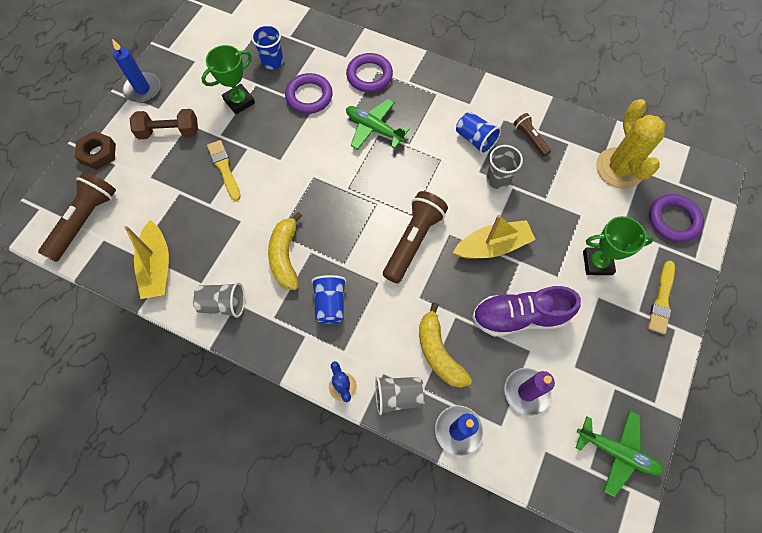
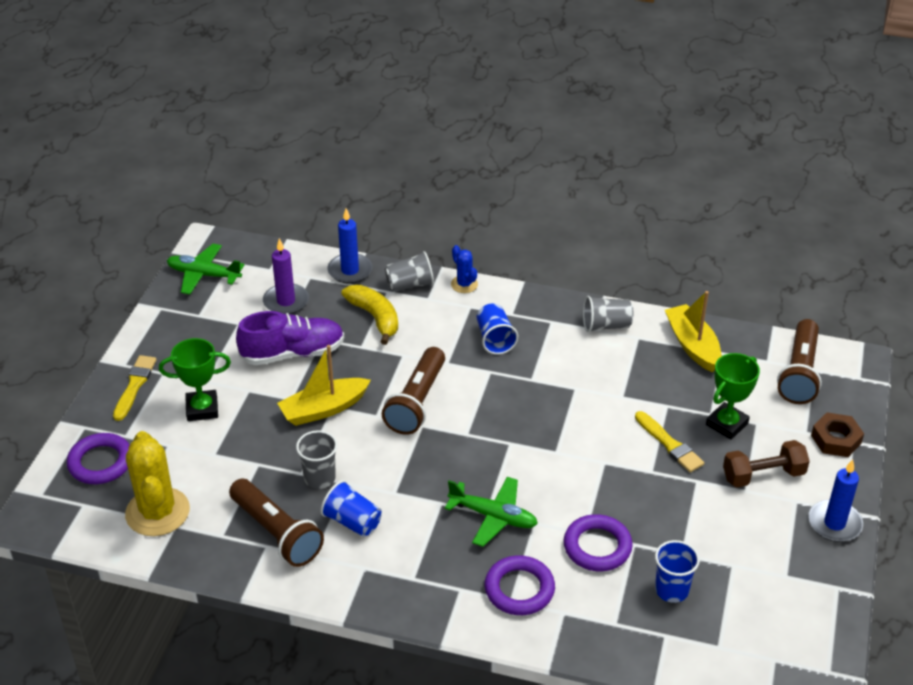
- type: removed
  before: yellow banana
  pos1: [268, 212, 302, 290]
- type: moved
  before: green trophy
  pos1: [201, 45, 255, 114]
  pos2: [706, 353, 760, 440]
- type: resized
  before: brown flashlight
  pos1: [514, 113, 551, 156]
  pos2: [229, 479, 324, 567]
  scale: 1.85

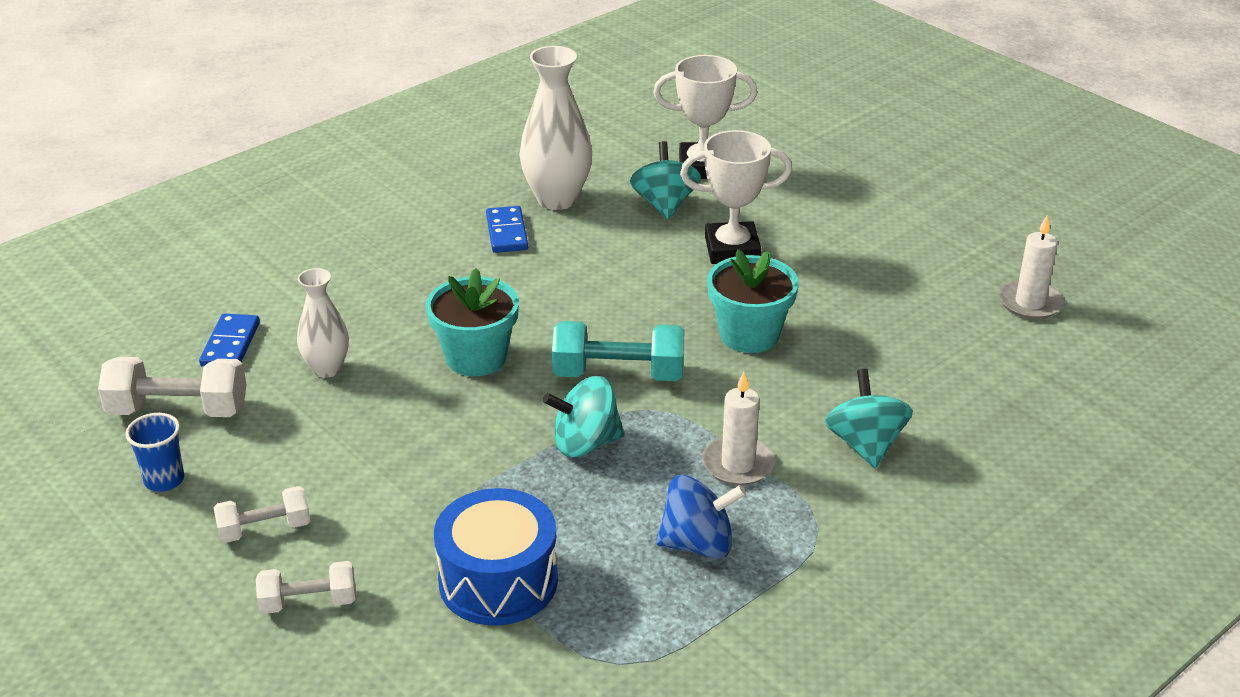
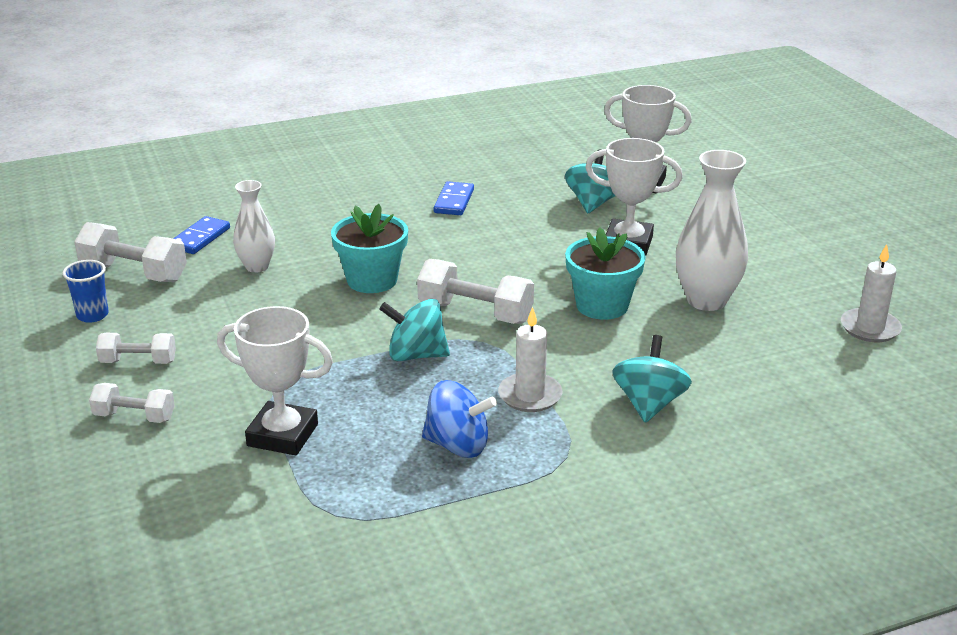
- type: moved
  before: white vase
  pos1: [520, 46, 592, 210]
  pos2: [676, 150, 748, 311]
- type: replaced
  before: blue drum
  after: white trophy
  pos1: [434, 488, 558, 626]
  pos2: [217, 306, 333, 455]
- type: recoloured
  before: turquoise dumbbell
  after: white dumbbell
  pos1: [552, 321, 684, 381]
  pos2: [417, 259, 534, 324]

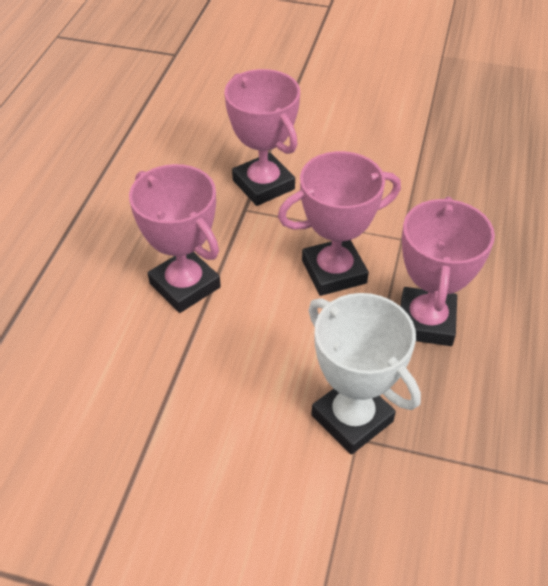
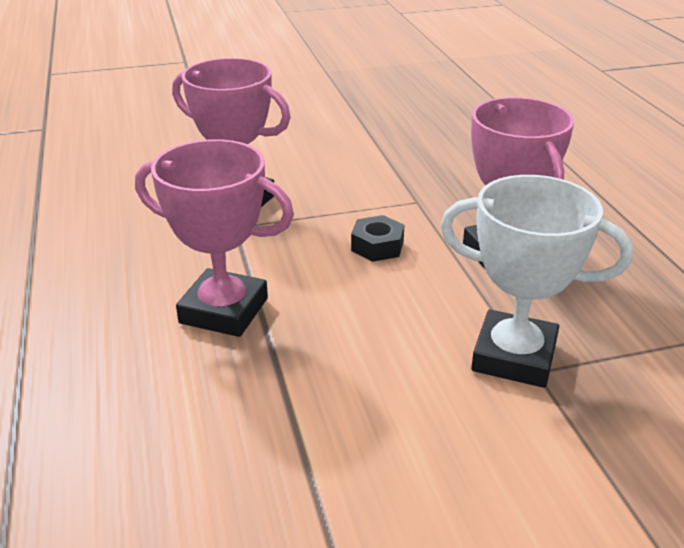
- type: replaced
  before: pink trophy
  after: black nut
  pos1: [278, 151, 401, 296]
  pos2: [351, 215, 404, 262]

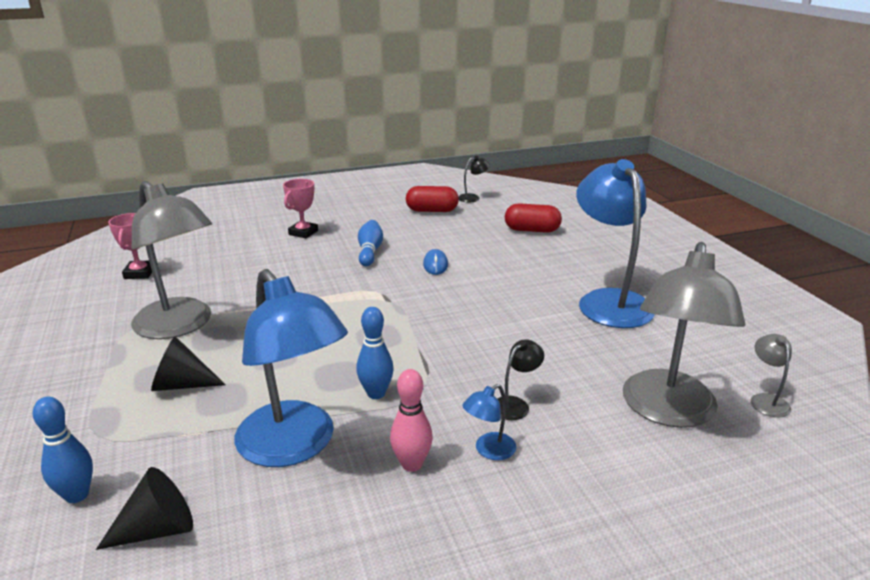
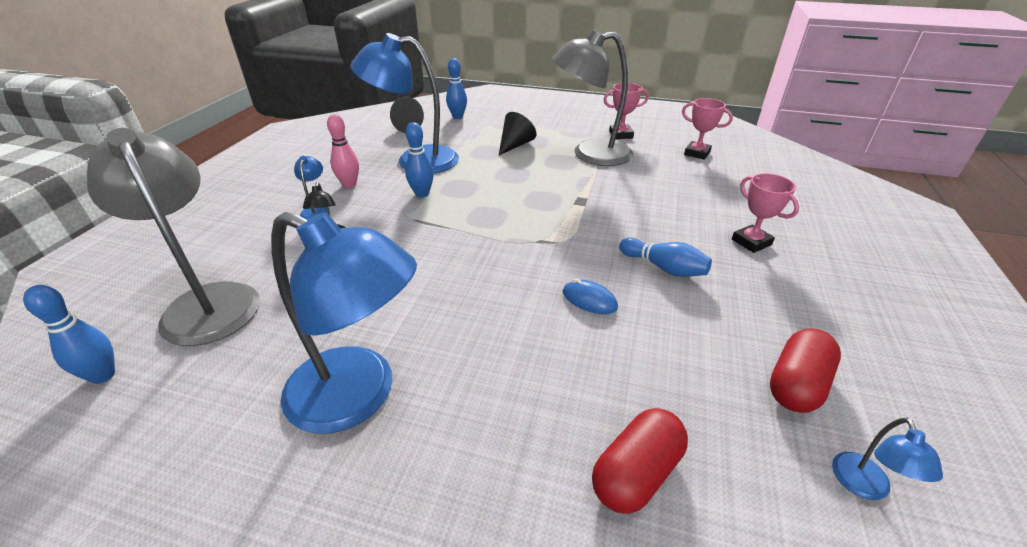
- type: added
  after: pink trophy
  pos2: [603, 83, 649, 139]
- type: replaced
  before: grey lamp
  after: blue bowling pin
  pos1: [751, 334, 792, 417]
  pos2: [23, 285, 115, 384]
- type: recoloured
  before: black lamp
  after: blue lamp
  pos1: [459, 156, 490, 202]
  pos2: [832, 417, 943, 500]

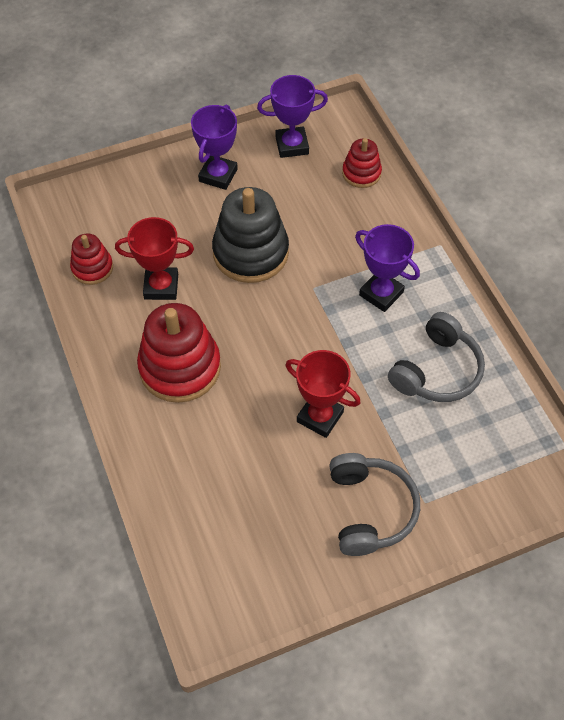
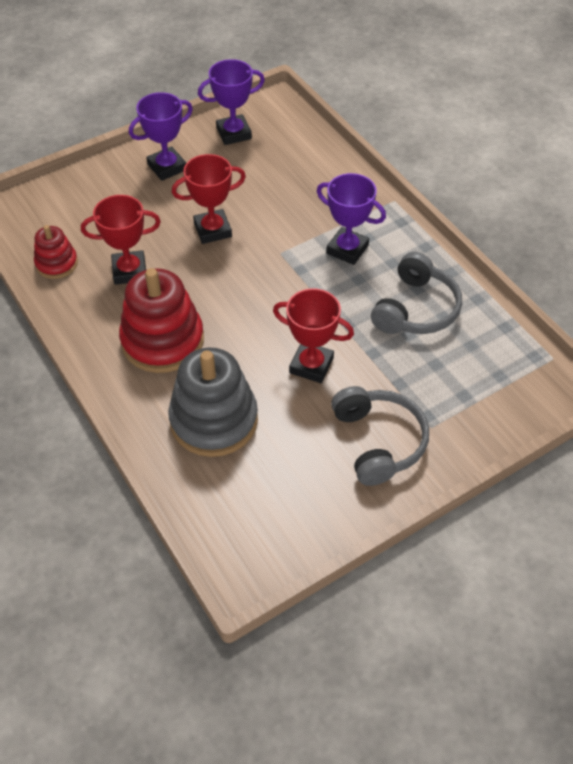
- type: removed
  before: red stacking toy
  pos1: [342, 138, 382, 188]
- type: added
  after: grey stacking toy
  pos2: [168, 347, 258, 457]
- type: replaced
  before: black stacking toy
  after: red trophy
  pos1: [212, 187, 289, 283]
  pos2: [172, 154, 246, 244]
- type: turned
  before: purple trophy
  pos1: [191, 105, 238, 190]
  pos2: [129, 92, 193, 181]
  turn: 45

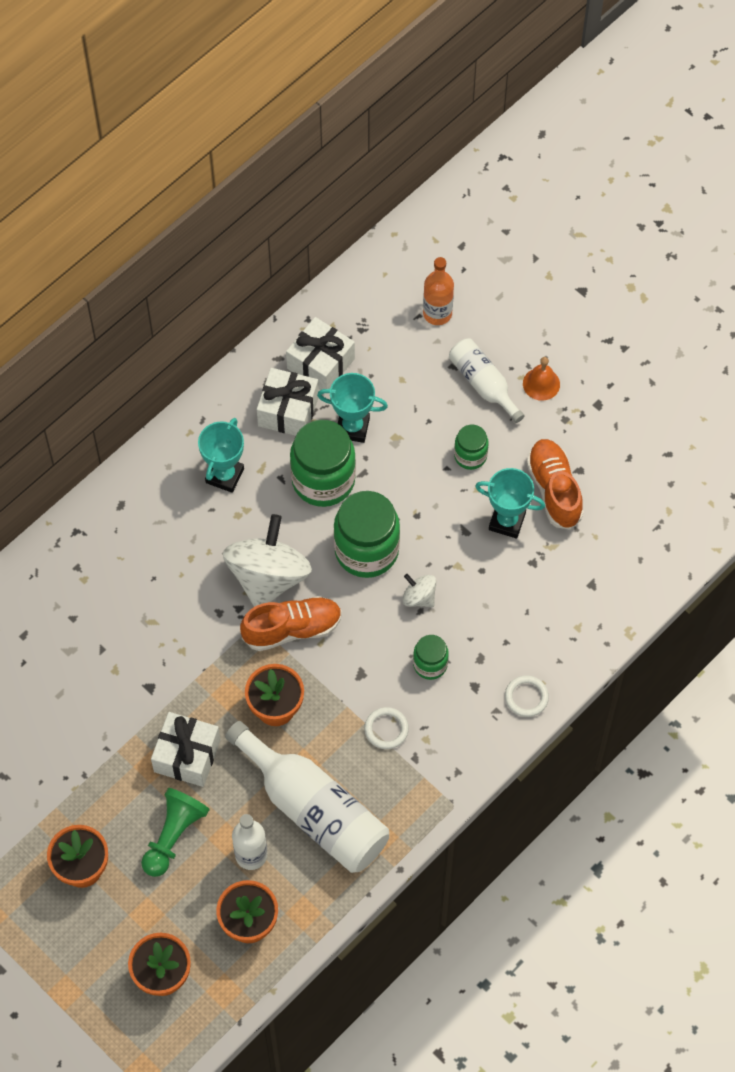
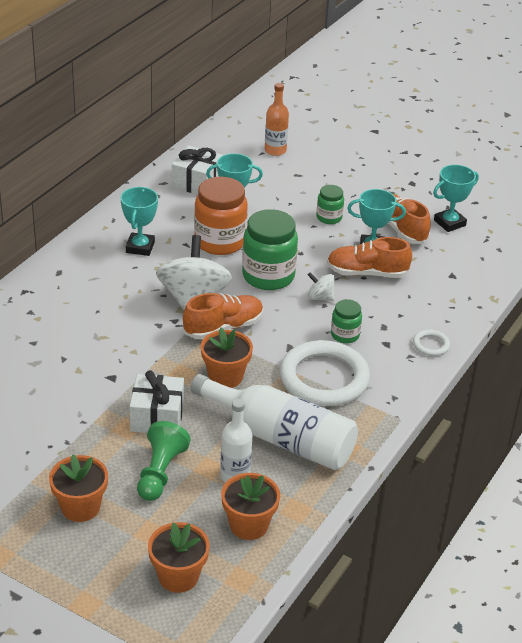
- type: removed
  before: white gift
  pos1: [257, 368, 319, 436]
- type: removed
  before: white bottle
  pos1: [449, 338, 525, 423]
- type: removed
  before: orange bell
  pos1: [523, 357, 560, 401]
- type: added
  after: orange shoe
  pos2: [327, 237, 412, 278]
- type: added
  after: turquoise trophy
  pos2: [433, 165, 479, 232]
- type: recoloured
  before: green jar
  after: orange jar
  pos1: [290, 420, 356, 507]
  pos2: [194, 177, 248, 255]
- type: resized
  before: white ring
  pos1: [364, 707, 409, 749]
  pos2: [280, 340, 370, 406]
  scale: 2.34

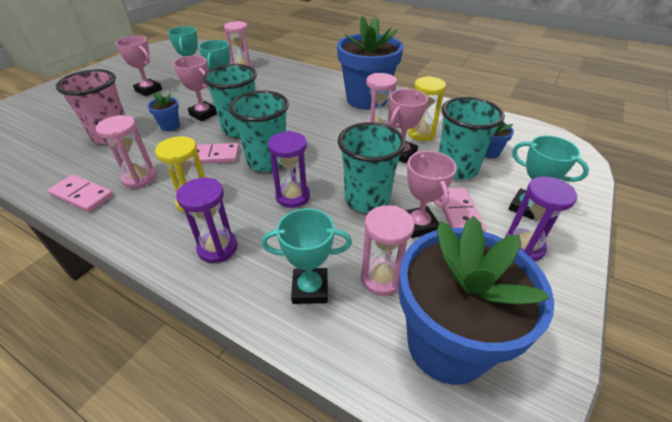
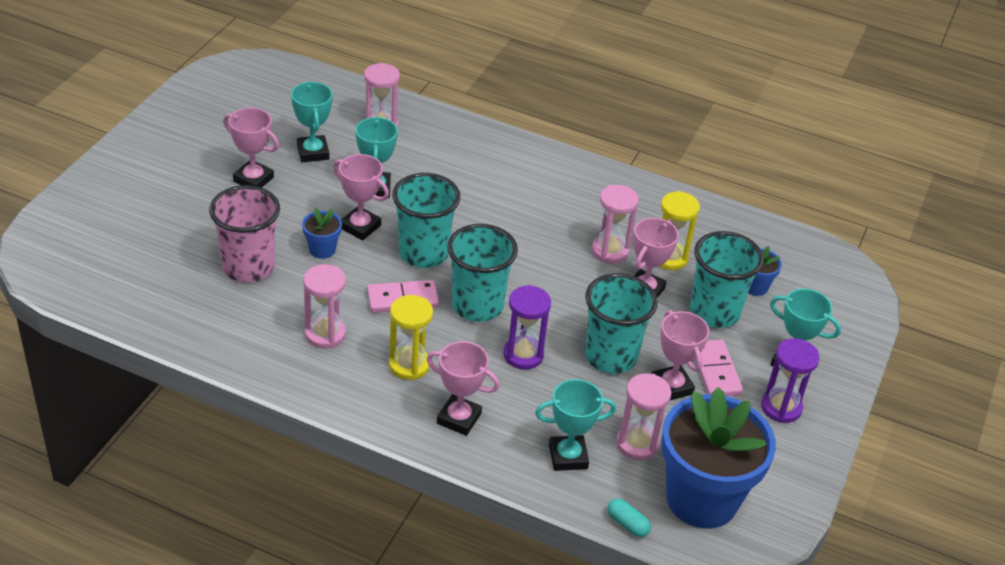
- type: removed
  before: pink domino
  pos1: [48, 175, 114, 212]
- type: removed
  before: blue flower pot
  pos1: [337, 16, 404, 110]
- type: added
  after: turquoise capsule
  pos2: [607, 498, 651, 537]
- type: replaced
  before: purple hourglass
  after: pink trophy
  pos1: [176, 178, 238, 263]
  pos2: [427, 341, 500, 436]

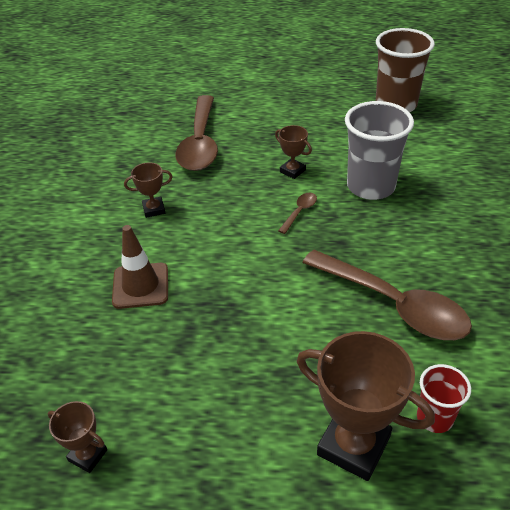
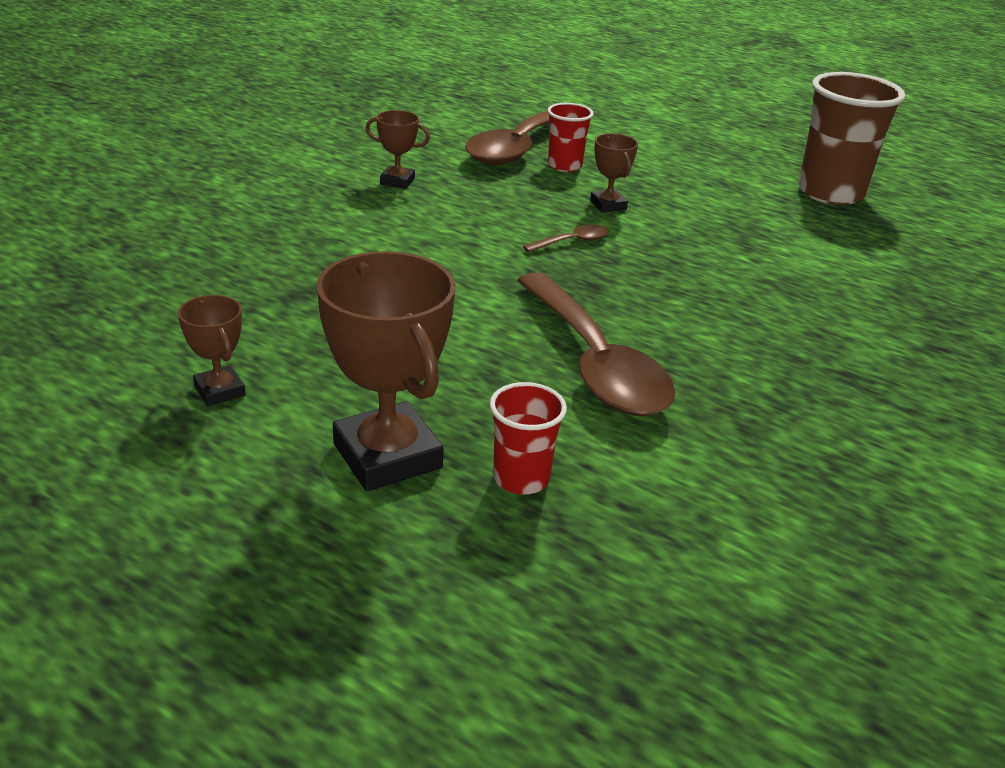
- type: removed
  before: brown traffic cone
  pos1: [112, 225, 168, 309]
- type: removed
  before: grey cup
  pos1: [345, 101, 414, 200]
- type: added
  after: red cup
  pos2: [547, 103, 594, 172]
- type: moved
  before: brown trophy
  pos1: [48, 401, 107, 473]
  pos2: [178, 295, 246, 406]

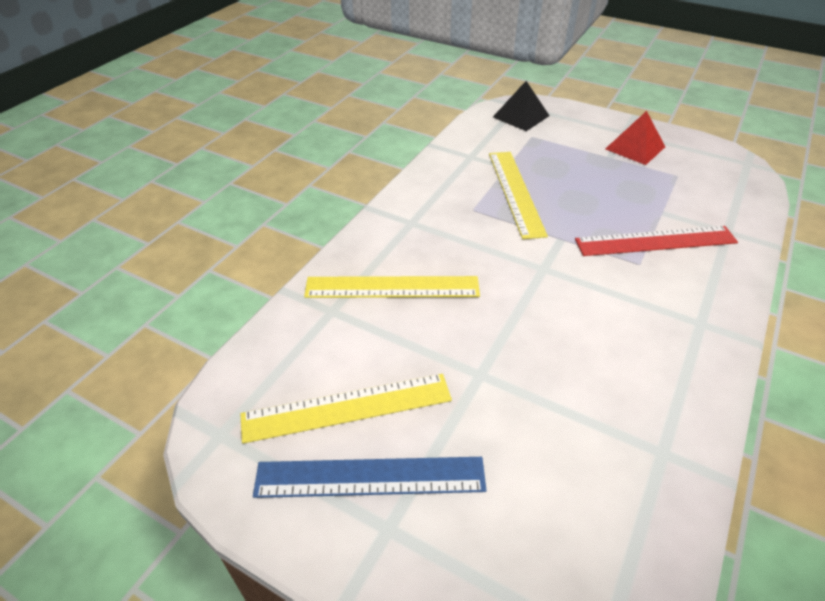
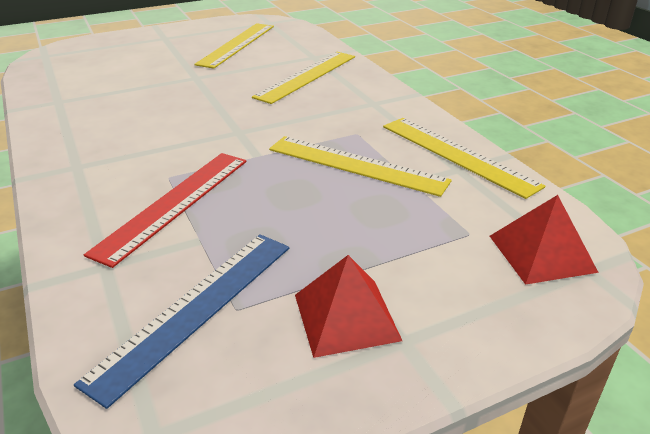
- type: added
  after: yellow ruler
  pos2: [383, 118, 545, 199]
- type: moved
  before: blue ruler
  pos1: [253, 457, 486, 498]
  pos2: [74, 234, 289, 409]
- type: recoloured
  before: black pyramid
  after: red pyramid
  pos1: [493, 81, 549, 131]
  pos2: [490, 195, 599, 285]

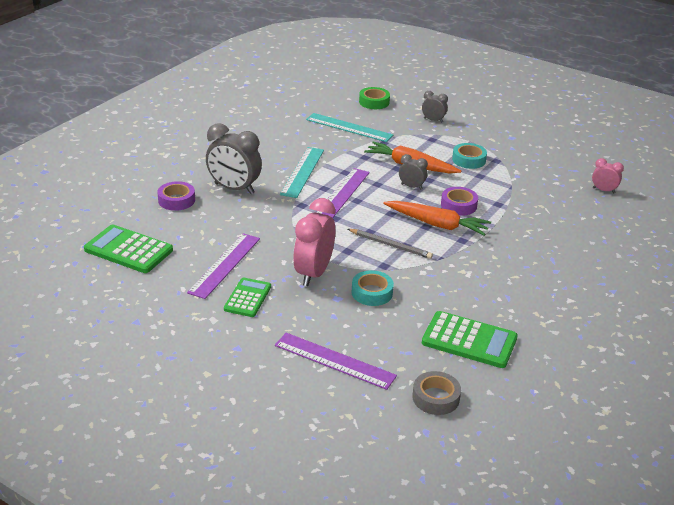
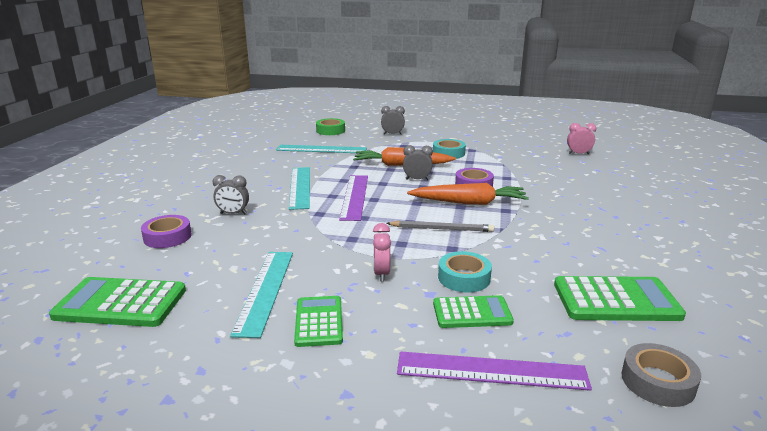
- type: added
  after: green calculator
  pos2: [433, 295, 514, 328]
- type: recoloured
  before: purple ruler
  after: turquoise ruler
  pos1: [187, 233, 260, 299]
  pos2: [230, 252, 293, 338]
- type: resized
  before: grey clock
  pos1: [206, 123, 262, 194]
  pos2: [213, 175, 249, 214]
  scale: 0.52
- type: resized
  before: pink clock
  pos1: [293, 198, 335, 286]
  pos2: [373, 223, 391, 282]
  scale: 0.52

